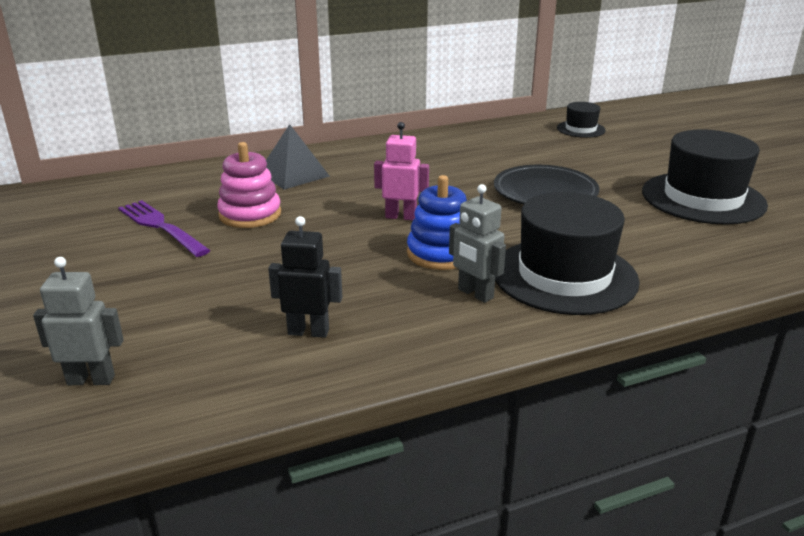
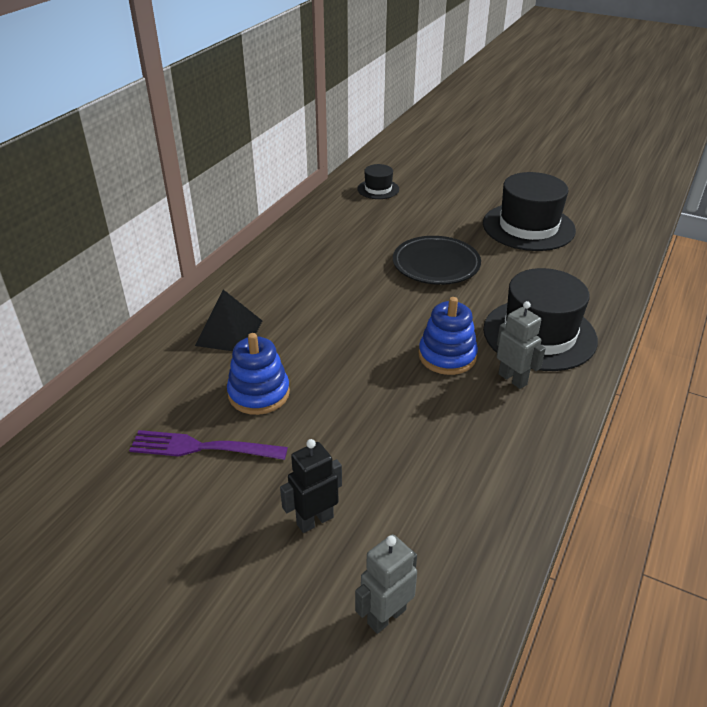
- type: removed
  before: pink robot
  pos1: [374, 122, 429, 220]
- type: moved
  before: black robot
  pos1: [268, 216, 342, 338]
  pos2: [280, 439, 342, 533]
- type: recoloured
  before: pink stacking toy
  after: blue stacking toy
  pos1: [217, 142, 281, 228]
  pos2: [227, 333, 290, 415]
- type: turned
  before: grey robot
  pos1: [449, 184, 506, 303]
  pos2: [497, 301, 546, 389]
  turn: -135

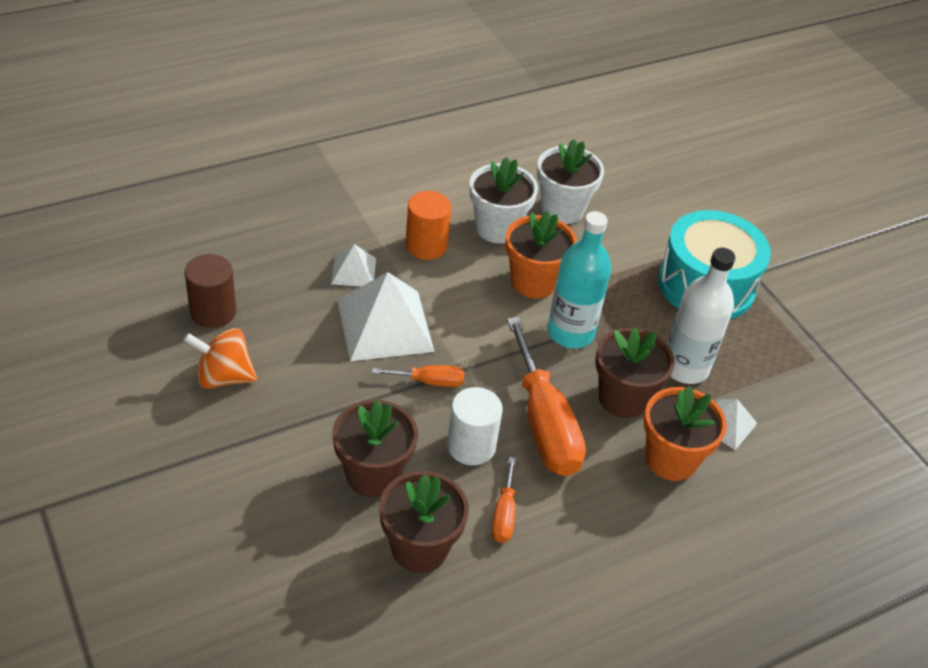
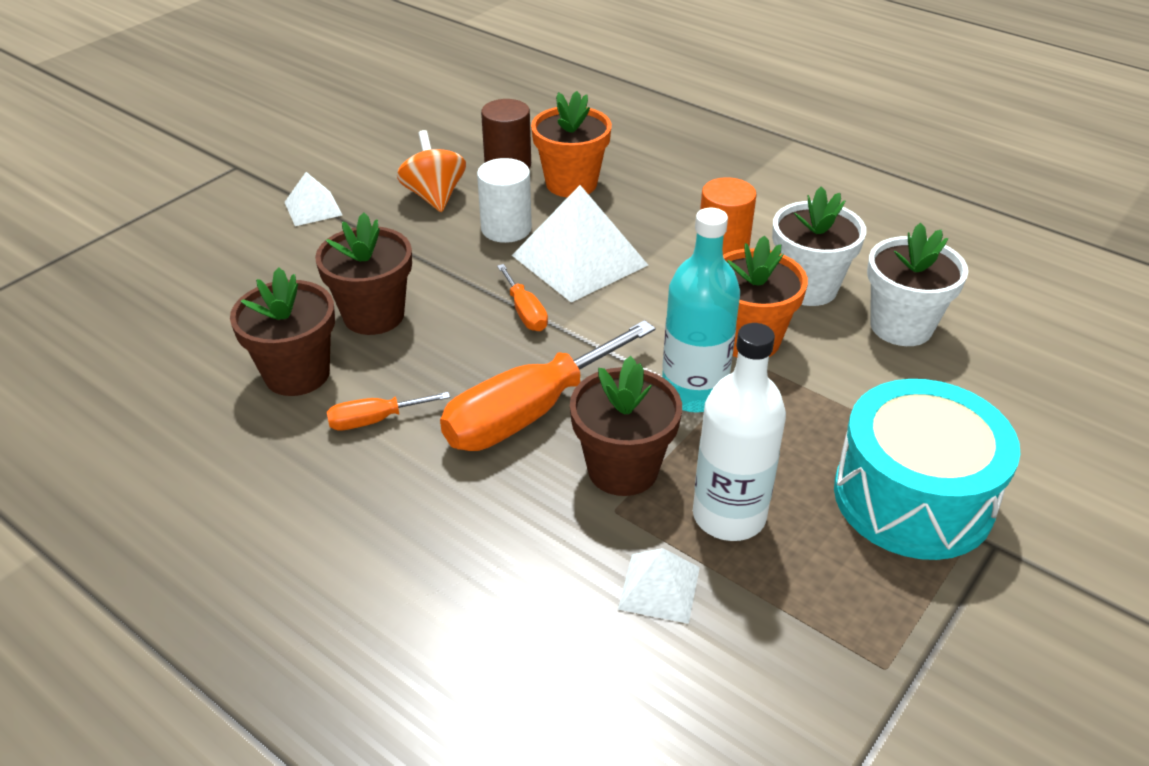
- type: moved
  before: white pyramid
  pos1: [331, 244, 376, 287]
  pos2: [284, 172, 342, 226]
- type: moved
  before: white cylinder
  pos1: [447, 387, 503, 465]
  pos2: [477, 158, 532, 243]
- type: moved
  before: orange flower pot
  pos1: [644, 386, 727, 481]
  pos2: [531, 91, 612, 197]

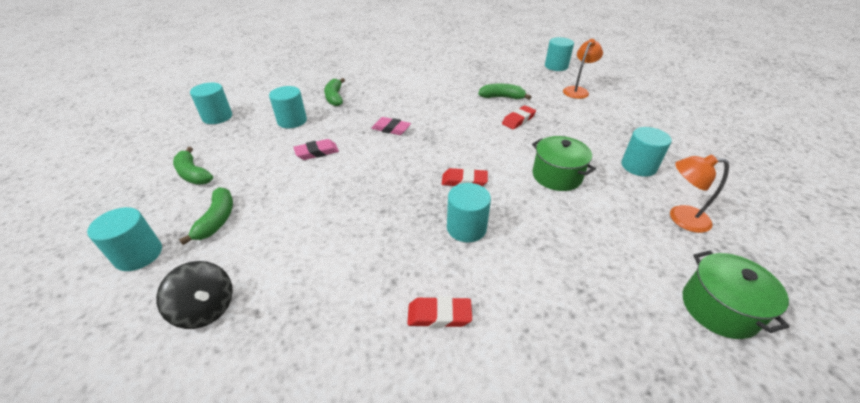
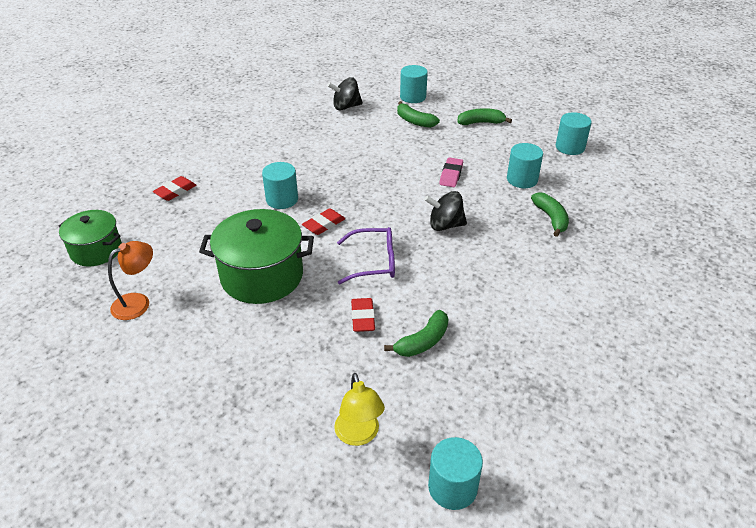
- type: removed
  before: turquoise cylinder
  pos1: [621, 127, 672, 177]
- type: added
  after: purple glasses
  pos2: [337, 227, 395, 284]
- type: moved
  before: red eraser
  pos1: [407, 296, 472, 328]
  pos2: [153, 176, 197, 201]
- type: replaced
  before: pink eraser
  after: black spinning top
  pos1: [371, 117, 411, 135]
  pos2: [424, 191, 467, 231]
- type: recoloured
  before: orange lamp
  after: yellow lamp
  pos1: [563, 39, 603, 99]
  pos2: [334, 373, 385, 446]
- type: turned
  before: green banana
  pos1: [324, 78, 345, 106]
  pos2: [531, 192, 569, 237]
  turn: 45
- type: resized
  before: green pot
  pos1: [532, 136, 596, 191]
  pos2: [199, 209, 314, 304]
  scale: 1.57

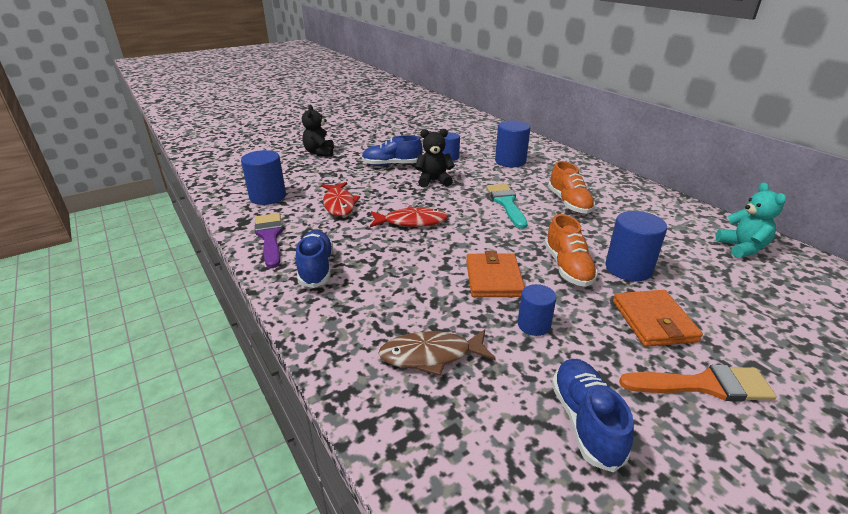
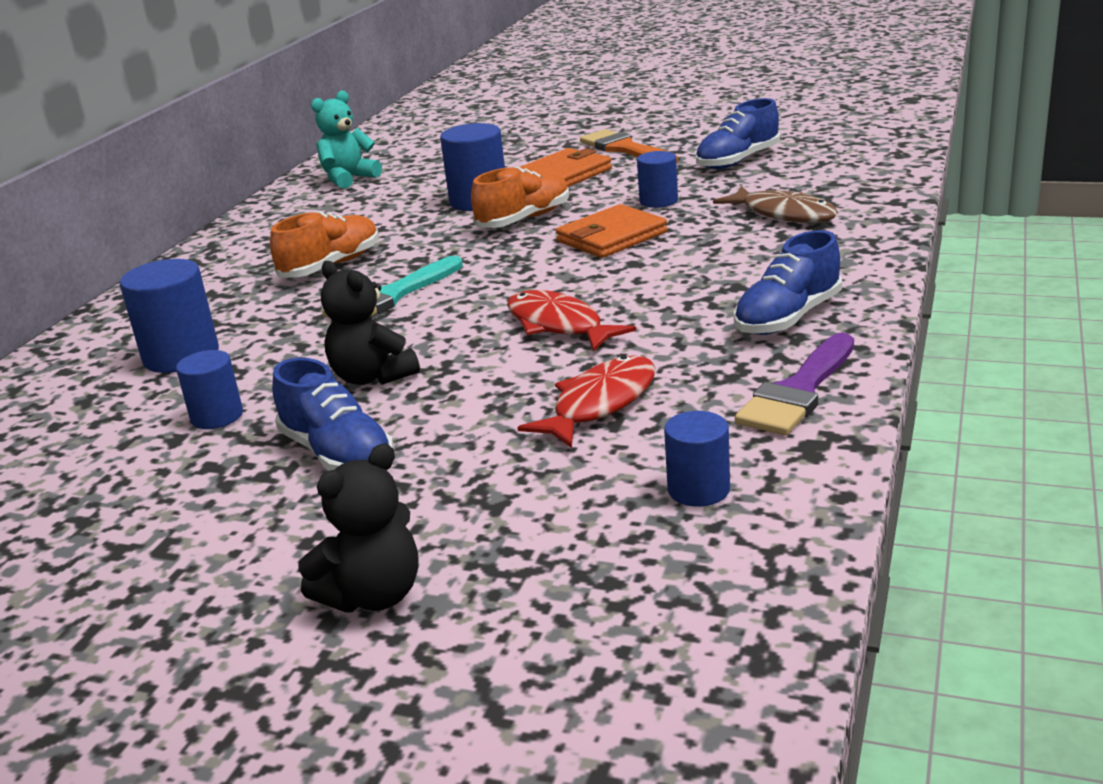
- type: resized
  before: blue cylinder
  pos1: [241, 150, 286, 205]
  pos2: [664, 411, 730, 507]
  scale: 0.62

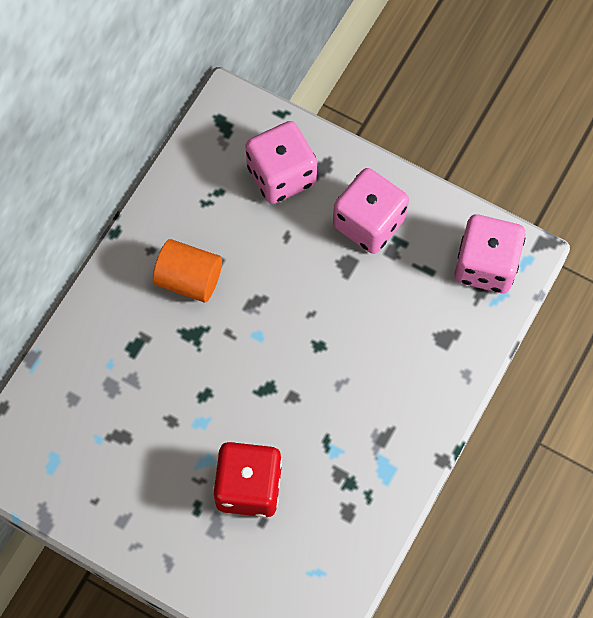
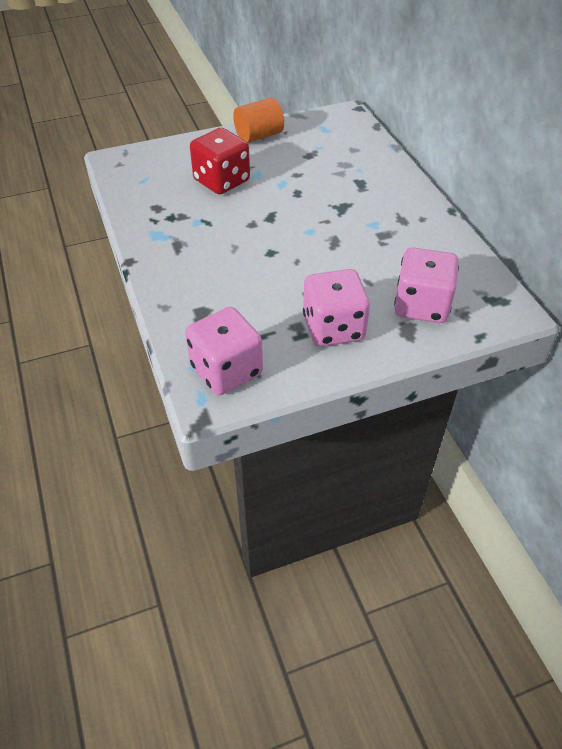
- type: moved
  before: orange cylinder
  pos1: [153, 239, 222, 302]
  pos2: [233, 97, 284, 143]

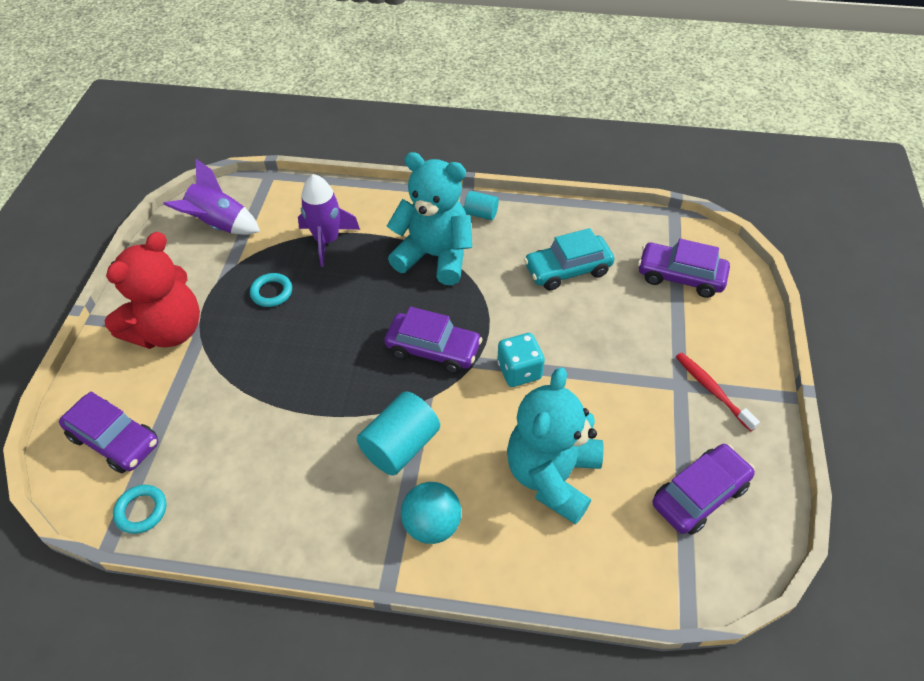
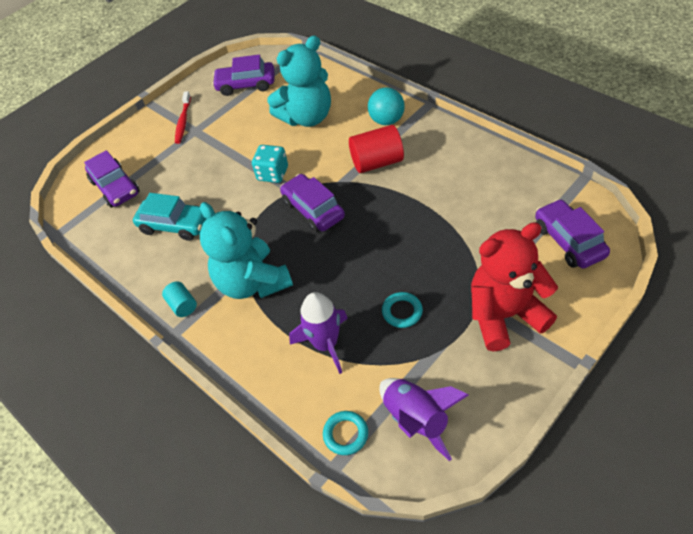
- type: moved
  before: turquoise ring
  pos1: [113, 485, 166, 534]
  pos2: [323, 411, 368, 455]
- type: recoloured
  before: turquoise cylinder
  after: red cylinder
  pos1: [357, 391, 440, 475]
  pos2: [349, 125, 404, 173]

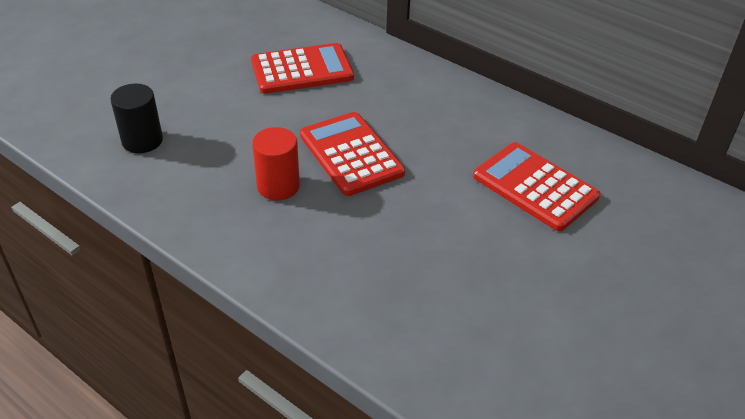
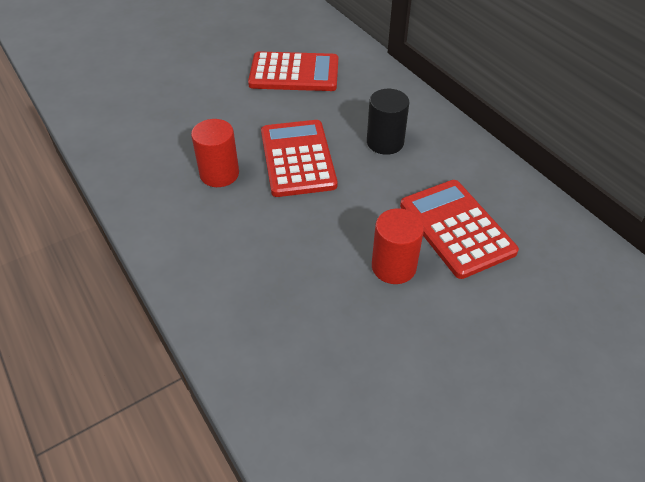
- type: added
  after: red cylinder
  pos2: [372, 208, 424, 284]
- type: moved
  before: black cylinder
  pos1: [110, 84, 163, 153]
  pos2: [367, 89, 410, 155]

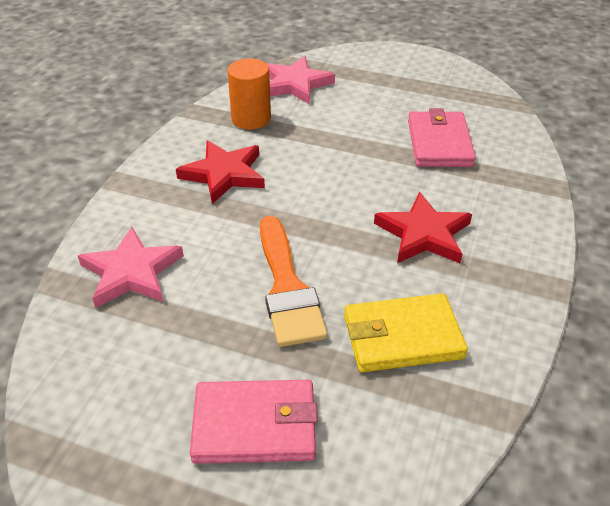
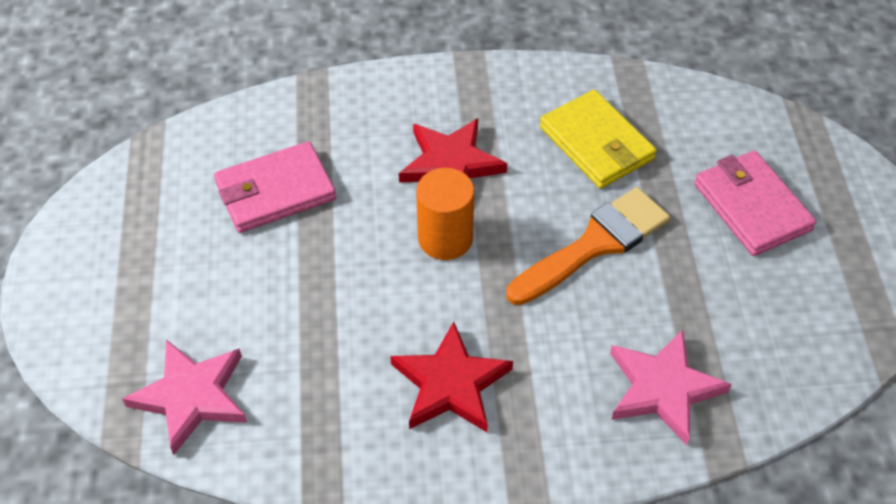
- type: moved
  before: orange cylinder
  pos1: [227, 58, 271, 129]
  pos2: [416, 168, 474, 260]

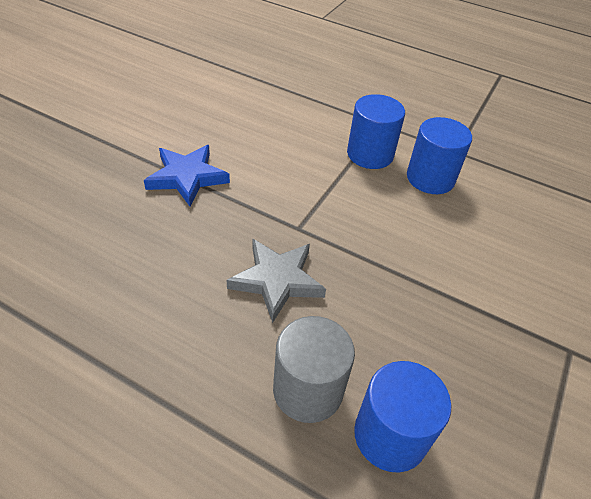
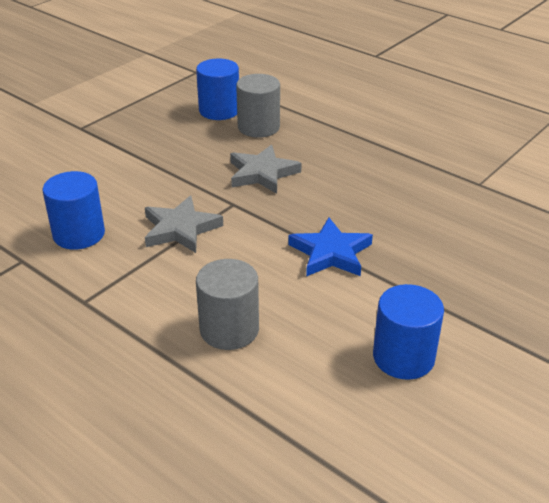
- type: added
  after: grey star
  pos2: [145, 196, 223, 253]
- type: added
  after: grey cylinder
  pos2: [196, 259, 259, 350]
- type: moved
  before: blue cylinder
  pos1: [347, 94, 405, 169]
  pos2: [373, 284, 444, 380]

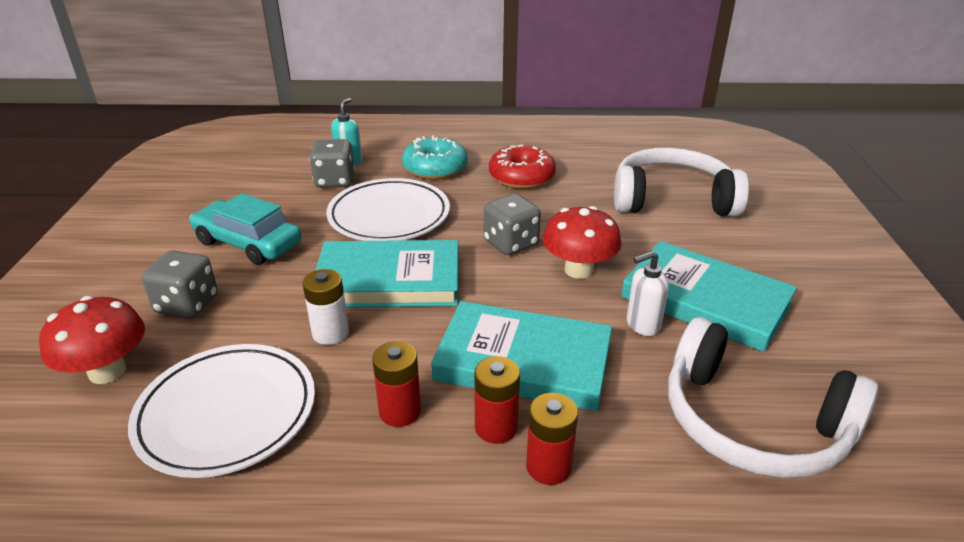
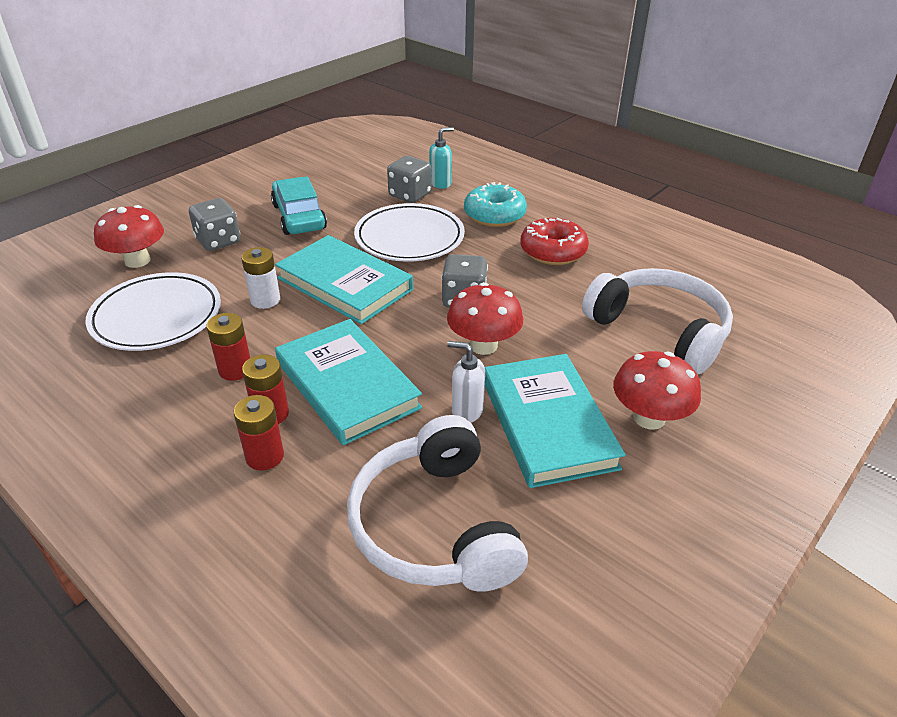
- type: added
  after: red mushroom
  pos2: [613, 351, 701, 430]

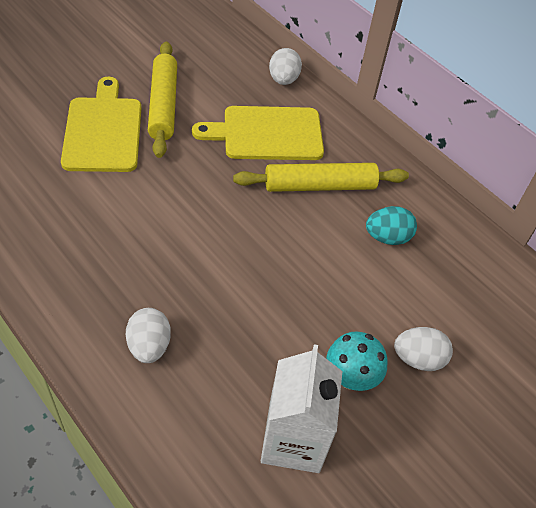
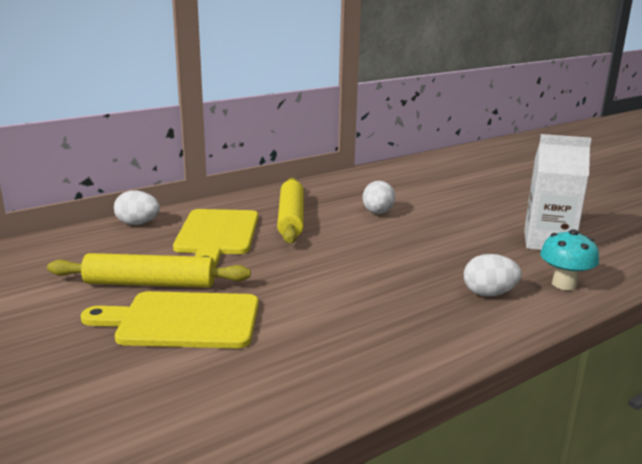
- type: removed
  before: turquoise egg
  pos1: [366, 206, 417, 245]
- type: moved
  before: turquoise mushroom
  pos1: [327, 332, 387, 391]
  pos2: [540, 229, 599, 290]
- type: moved
  before: white egg
  pos1: [394, 327, 453, 371]
  pos2: [363, 181, 395, 214]

